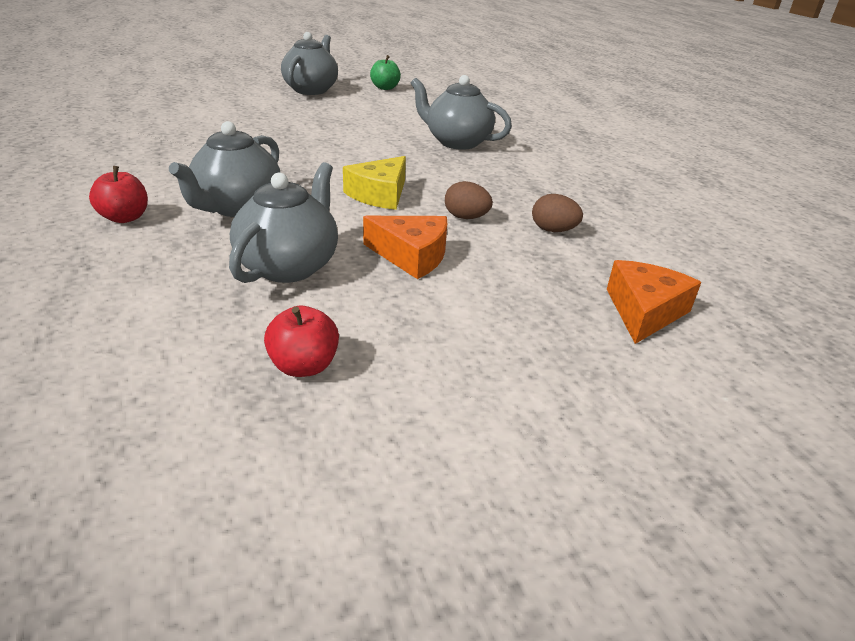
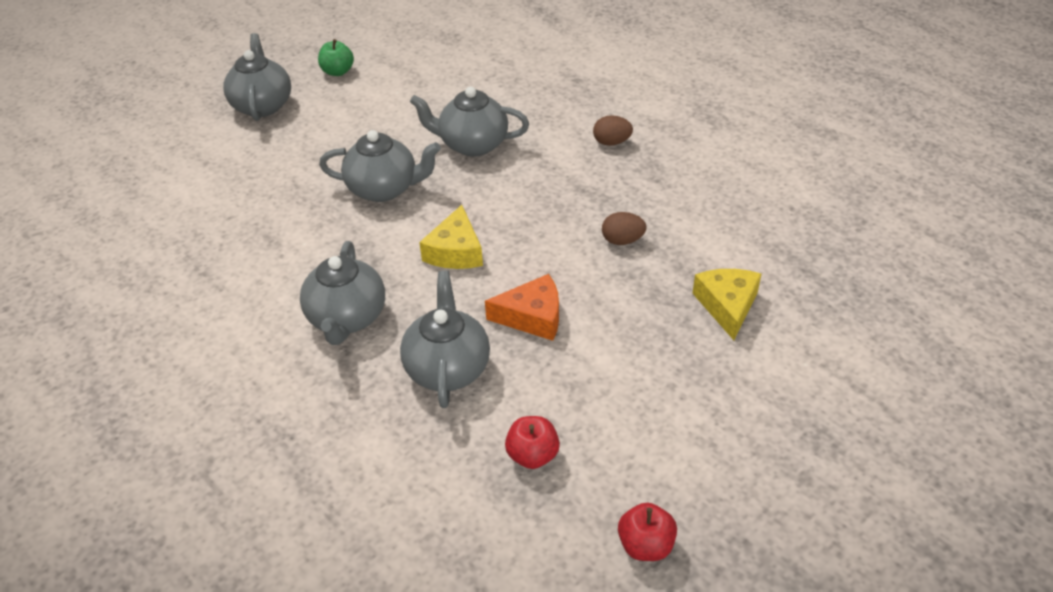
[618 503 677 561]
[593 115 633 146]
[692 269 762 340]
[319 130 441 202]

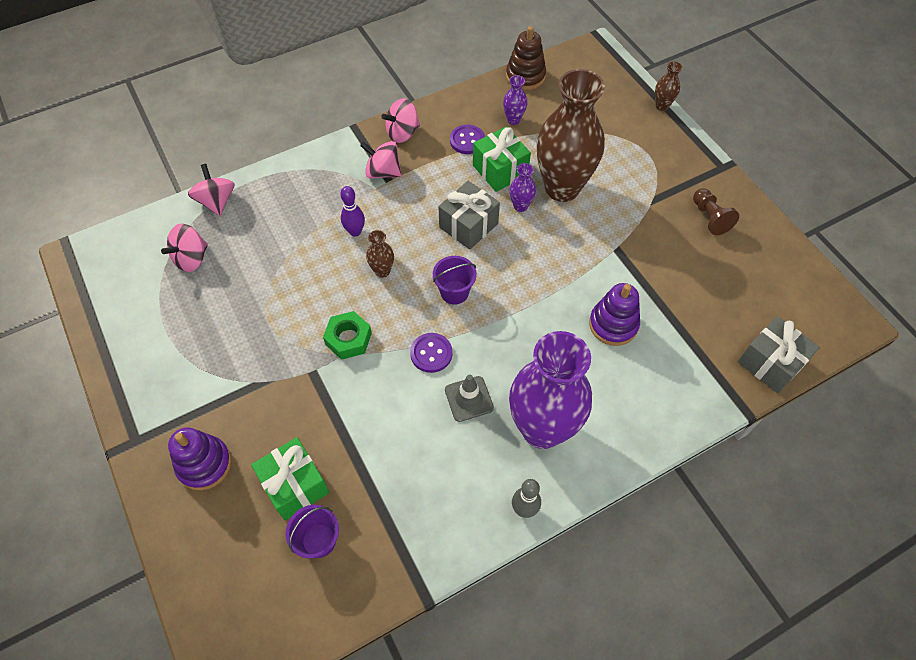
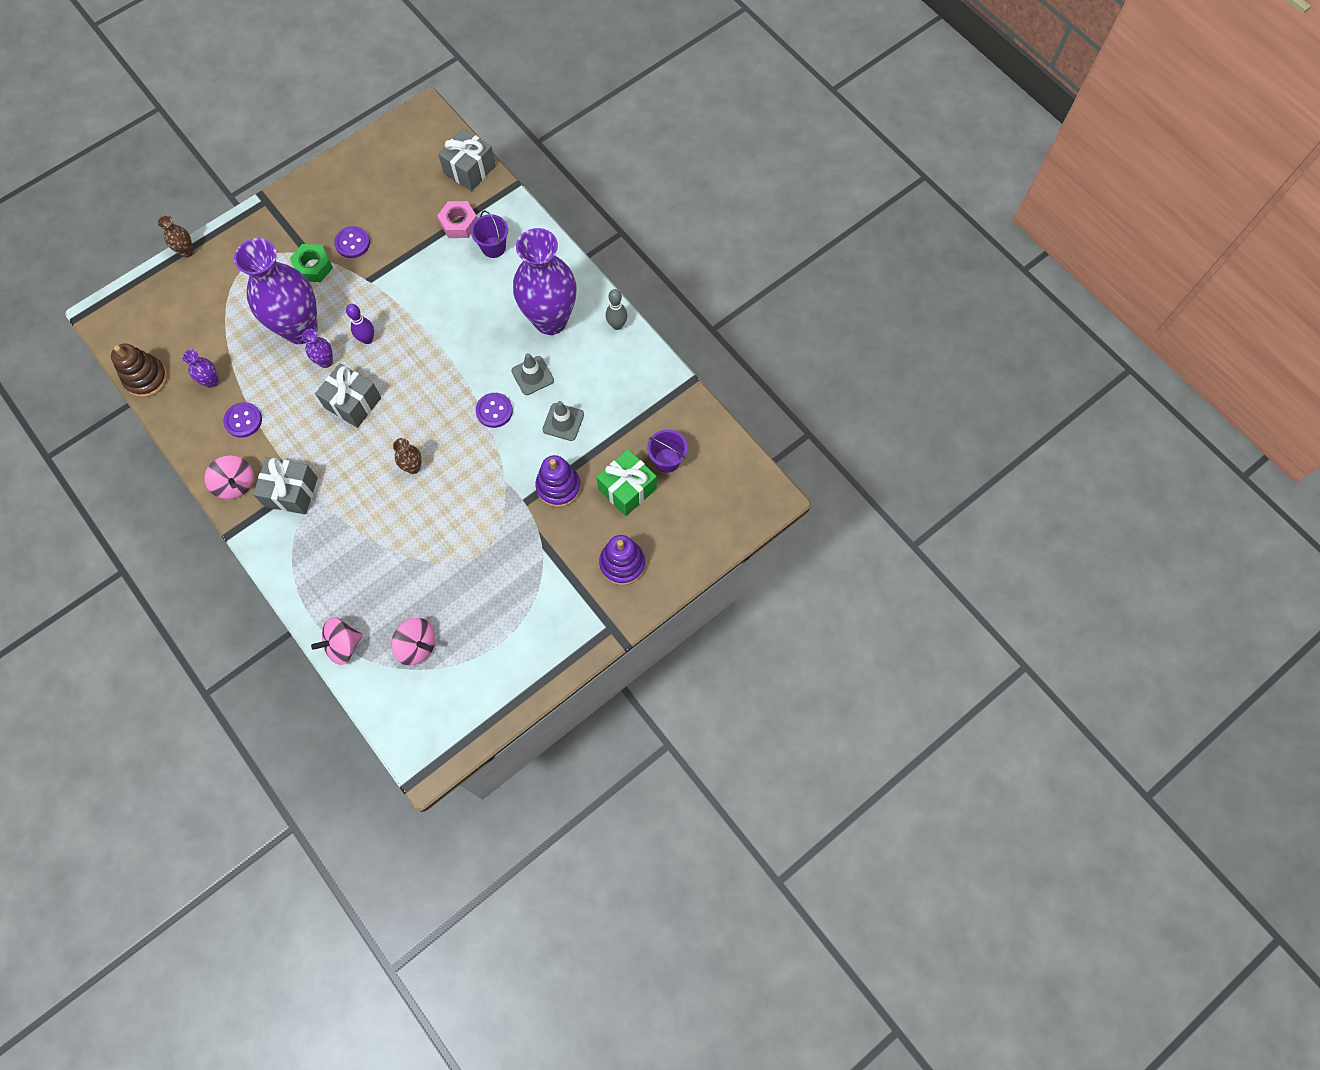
[234 238 318 344]
[473 127 531 192] (first image)
[253 457 318 514]
[346 304 374 344]
[693 188 739 235] (first image)
[471 210 508 258]
[535 455 581 507]
[290 244 333 282]
[437 201 477 238]
[334 226 370 258]
[543 401 584 441]

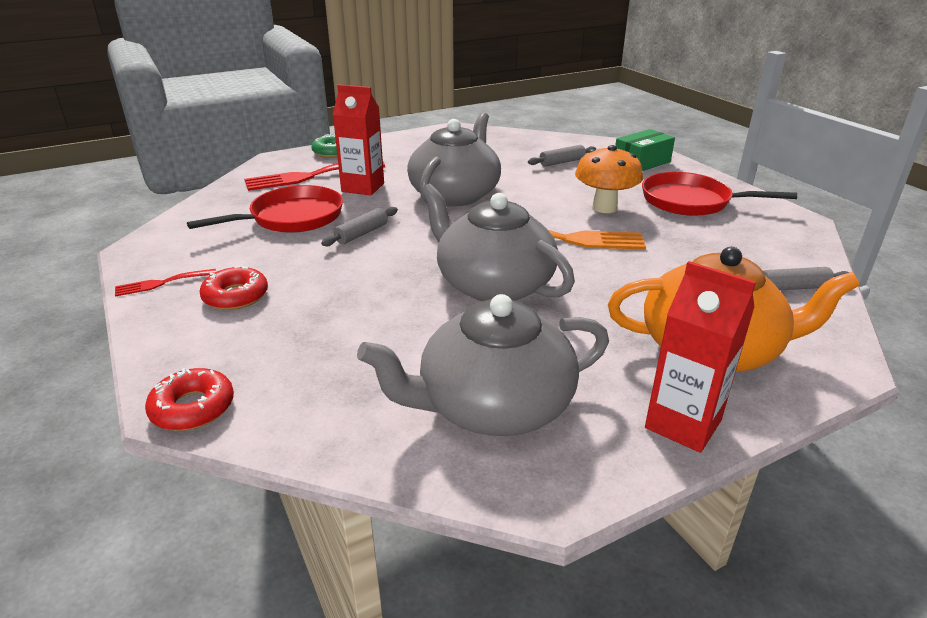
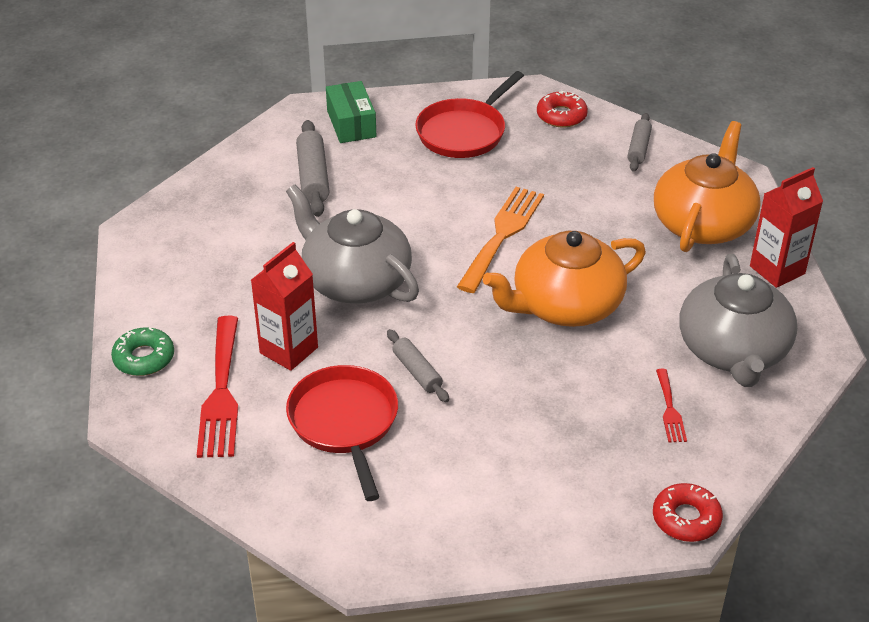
[296 120 329 217]
[575 145 643 213] (first image)
[483 231 646 327]
[537 91 588 128]
[656 369 687 443]

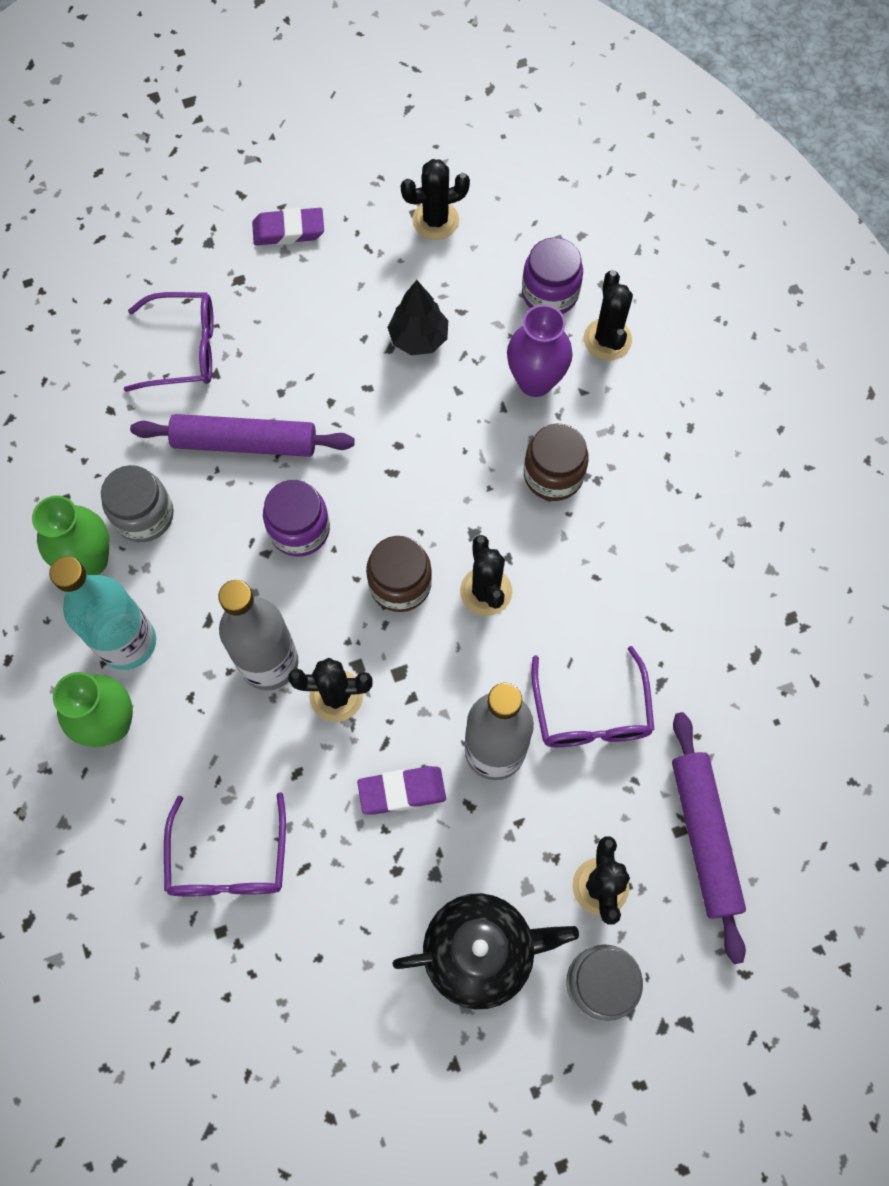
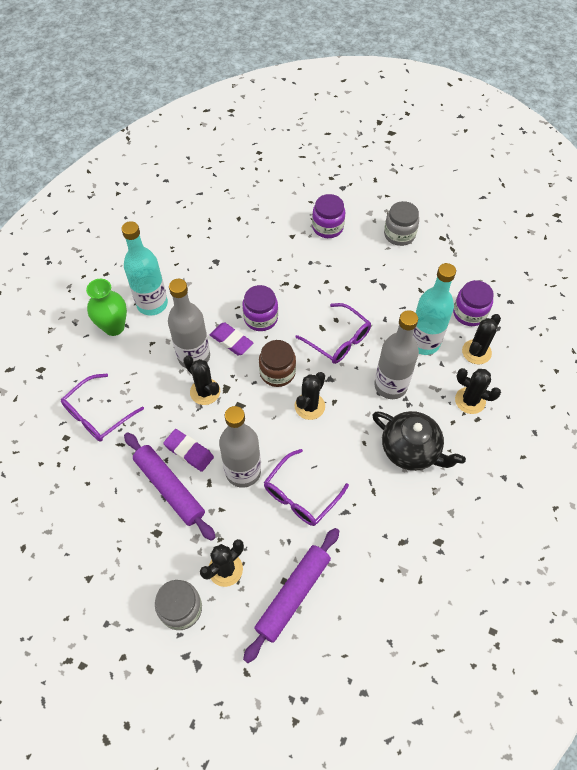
[455 368 501 414]
[210 322 253 355]
[387 280 448 355] (first image)
[295 303 371 364]
[413 263 456 355]
[124 432 216 541]
[374 310 419 399]
[384 201 419 246]
[32 495 109 575] (first image)
[372 411 466 471]
[312 194 345 238]

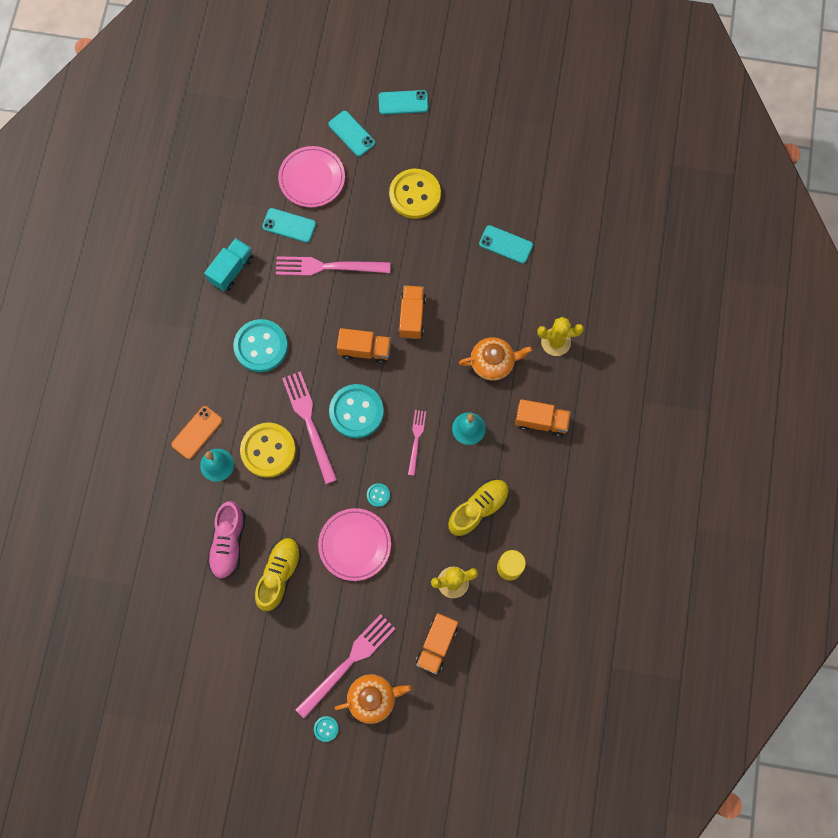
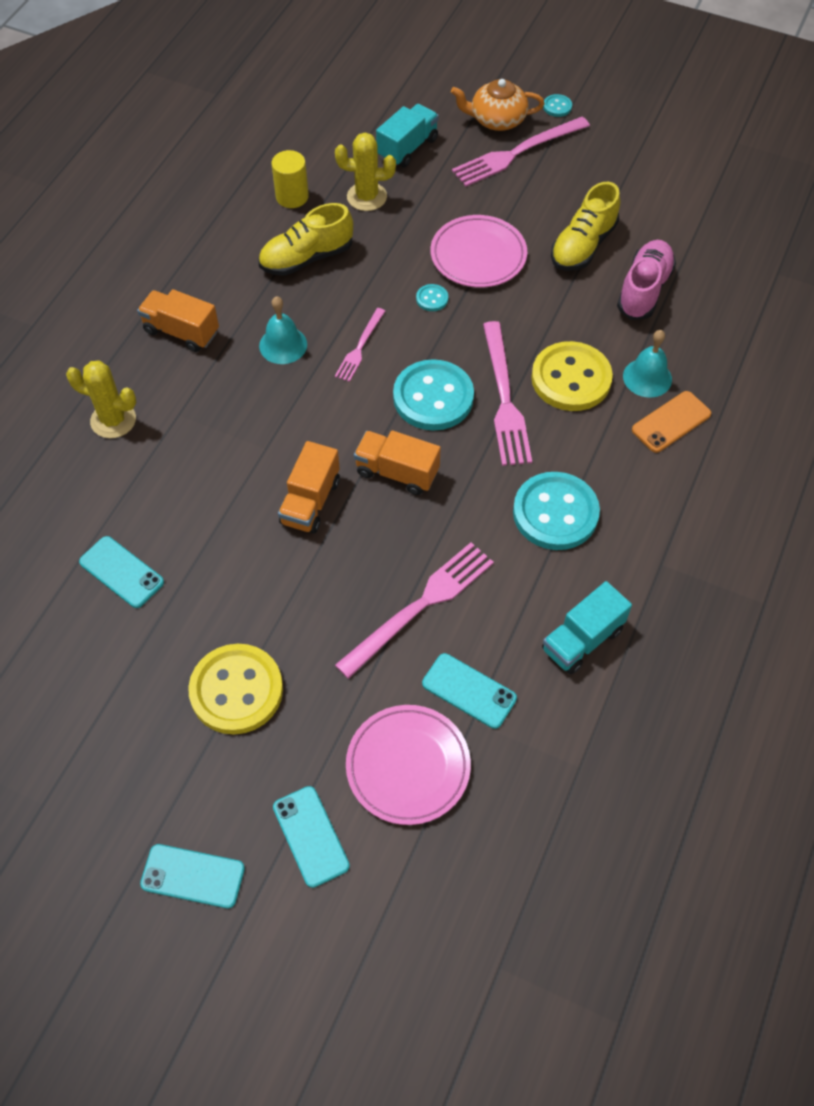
[335 542 494 679]
[459 337 532 381] (first image)
[376 104 439 167]

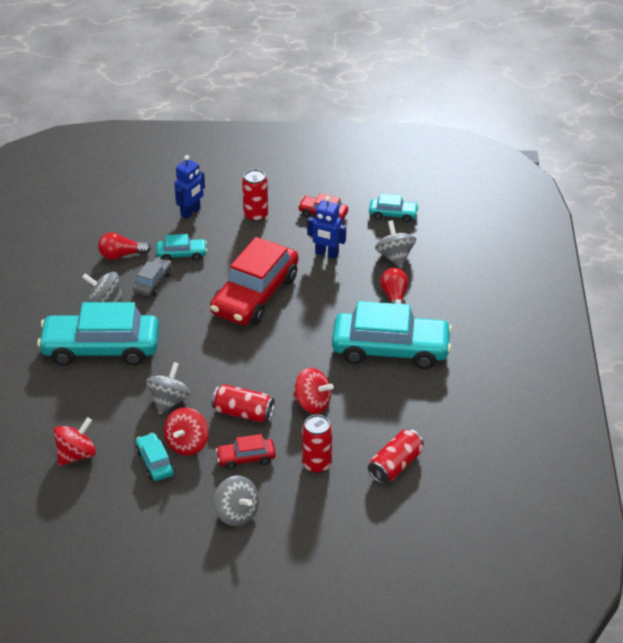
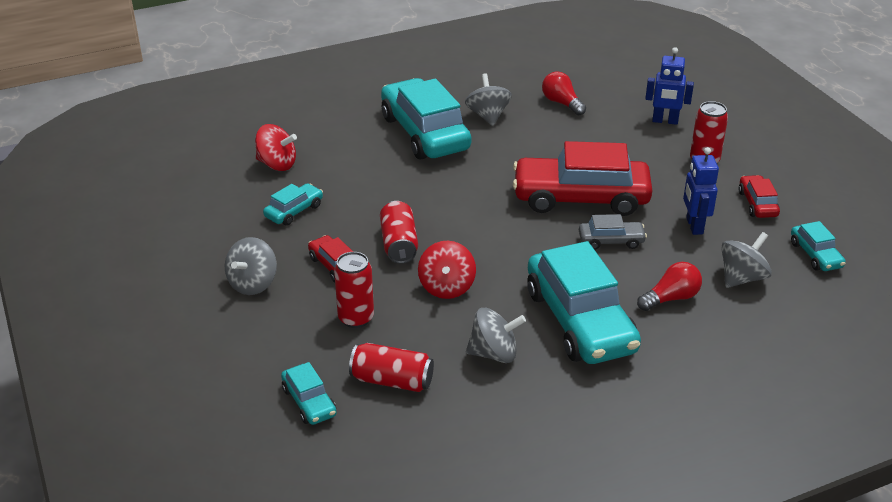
[281 362 337 425]
[579 214 647 250]
[466 308 526 363]
[164 407 209 456] (first image)

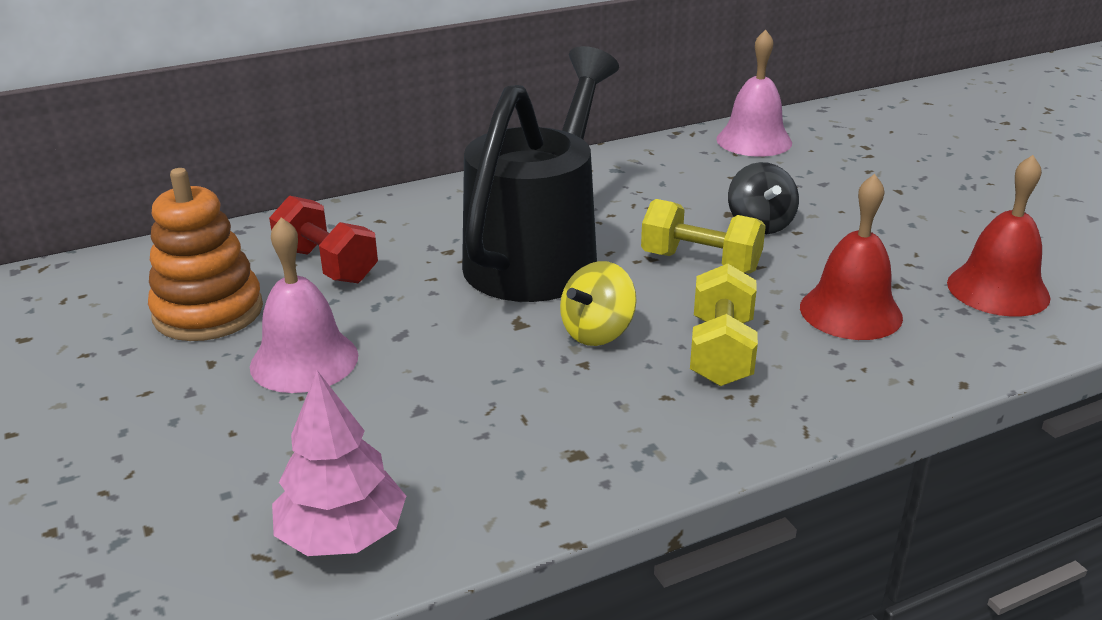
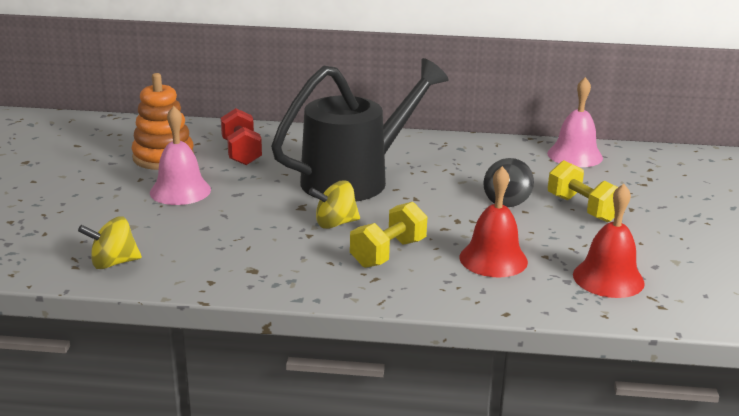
[548 160 618 222]
[78 216 142 269]

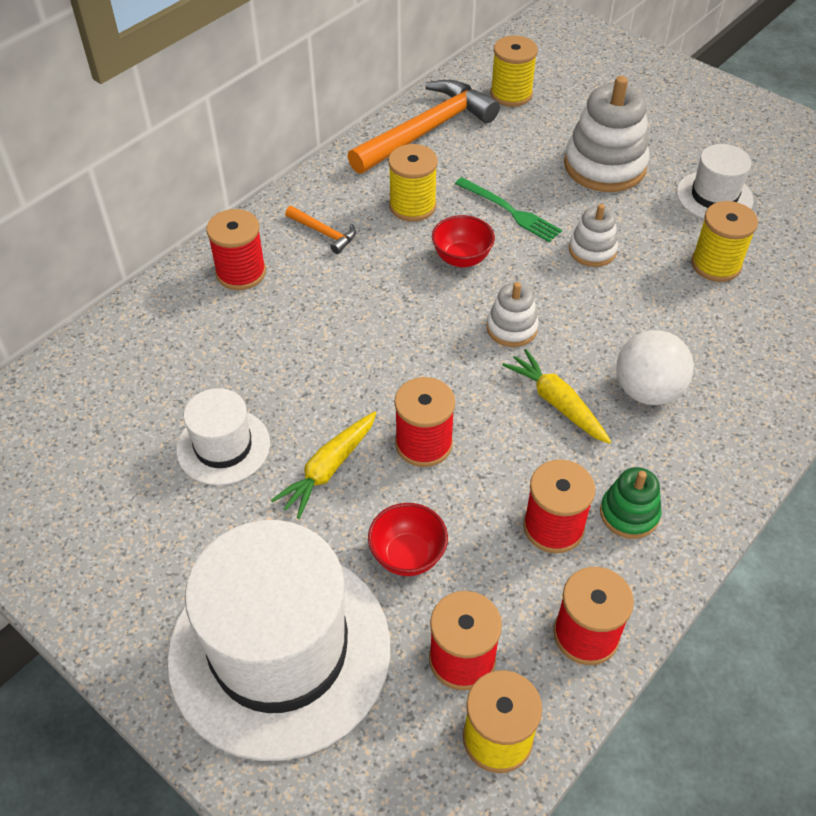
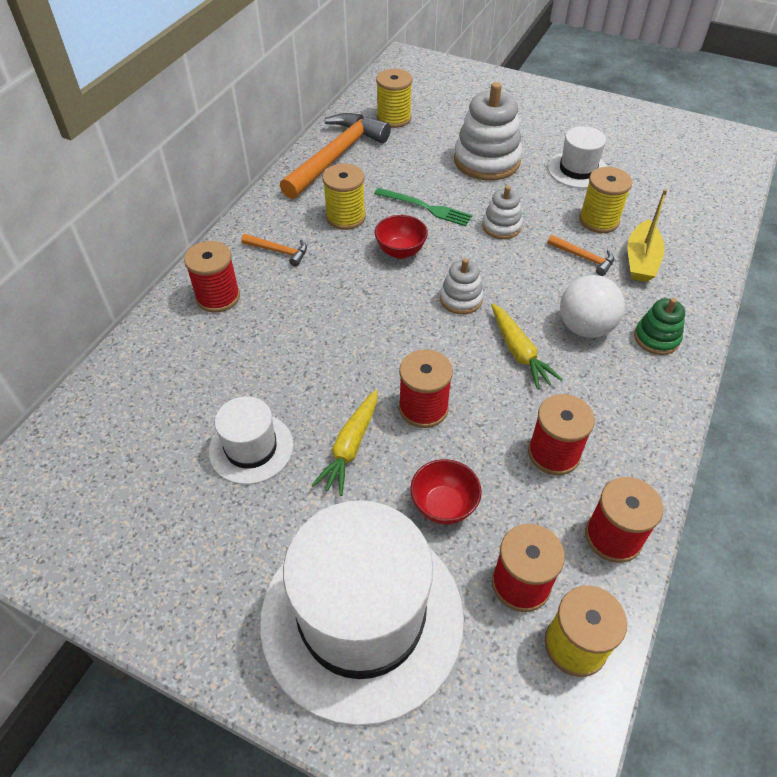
[491 303 563 390]
[634 298 685 355]
[627 189 667 282]
[547 235 614 276]

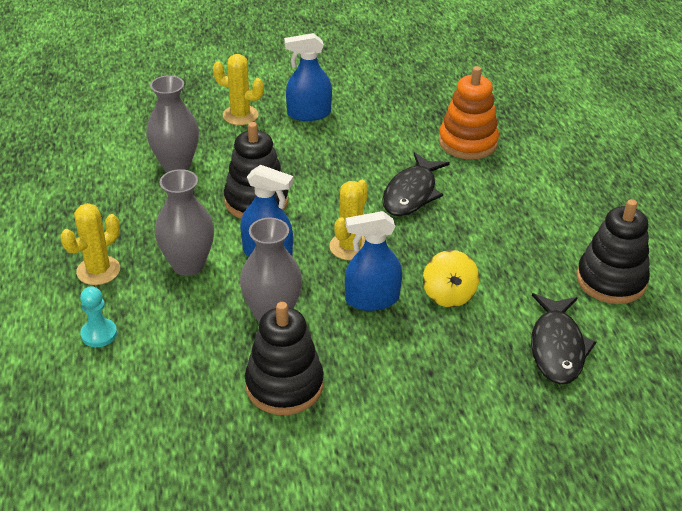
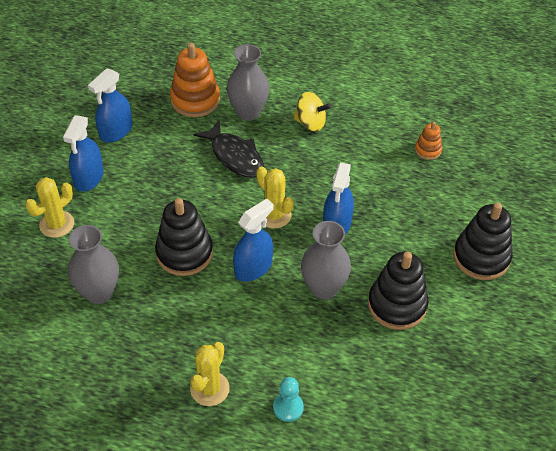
[227 44 269 120]
[453 203 512 280]
[190 342 230 406]
[293 92 332 132]
[415 122 442 160]
[88 68 132 143]

